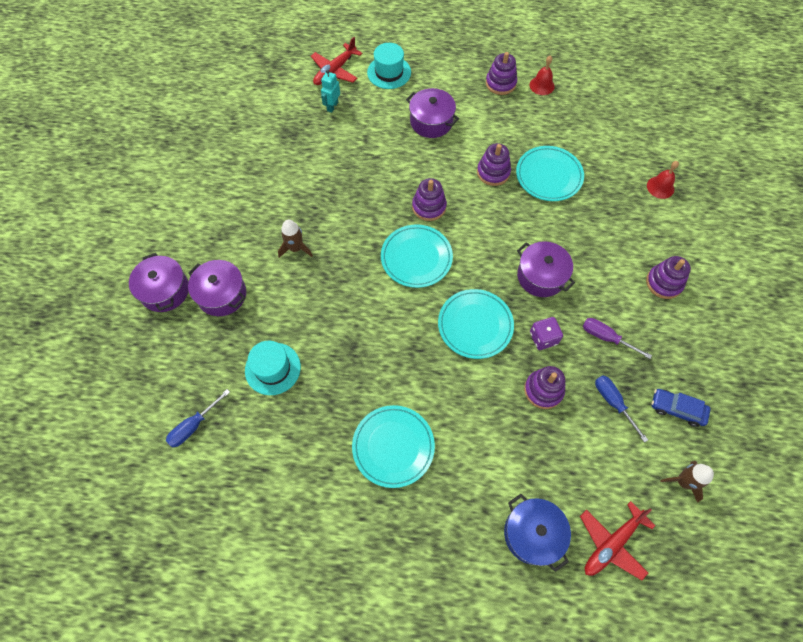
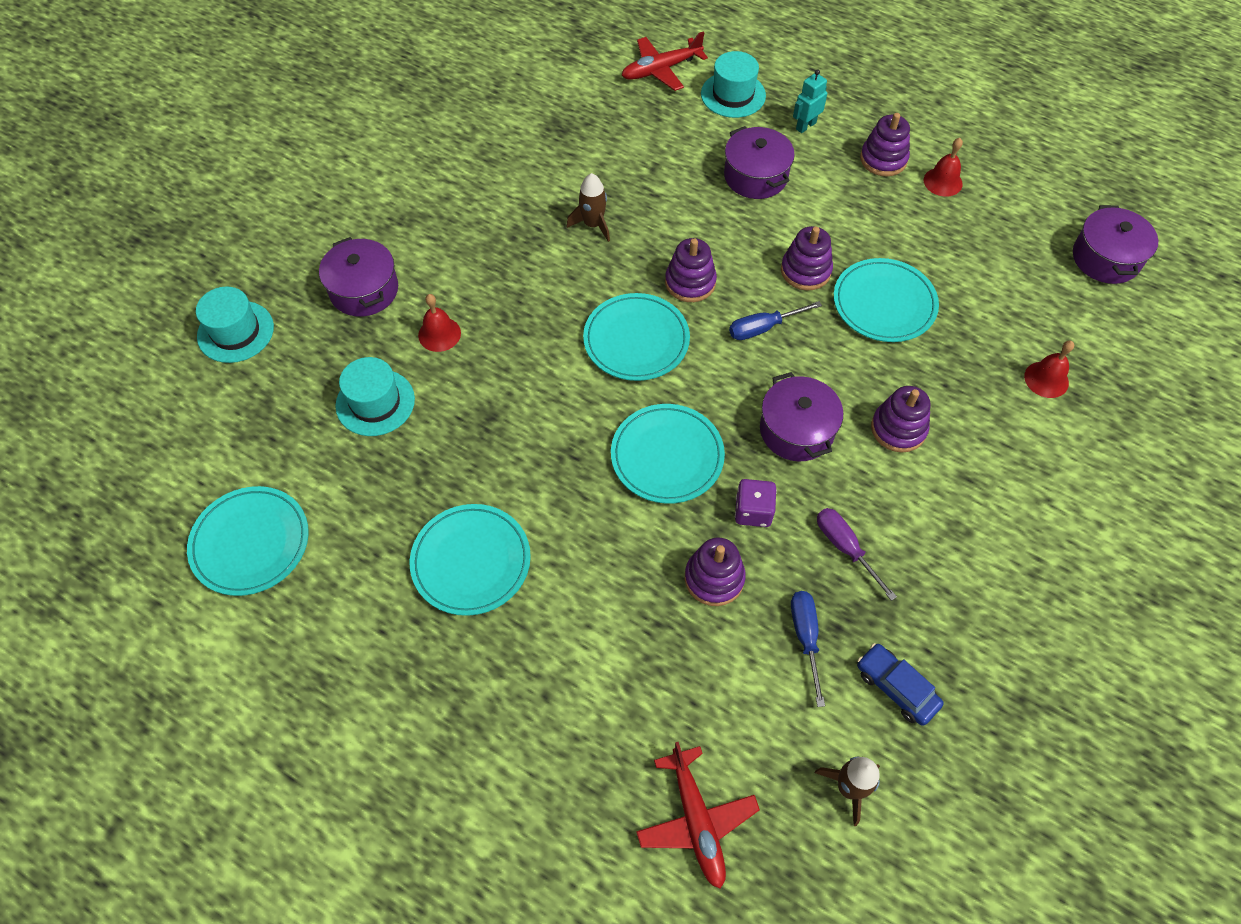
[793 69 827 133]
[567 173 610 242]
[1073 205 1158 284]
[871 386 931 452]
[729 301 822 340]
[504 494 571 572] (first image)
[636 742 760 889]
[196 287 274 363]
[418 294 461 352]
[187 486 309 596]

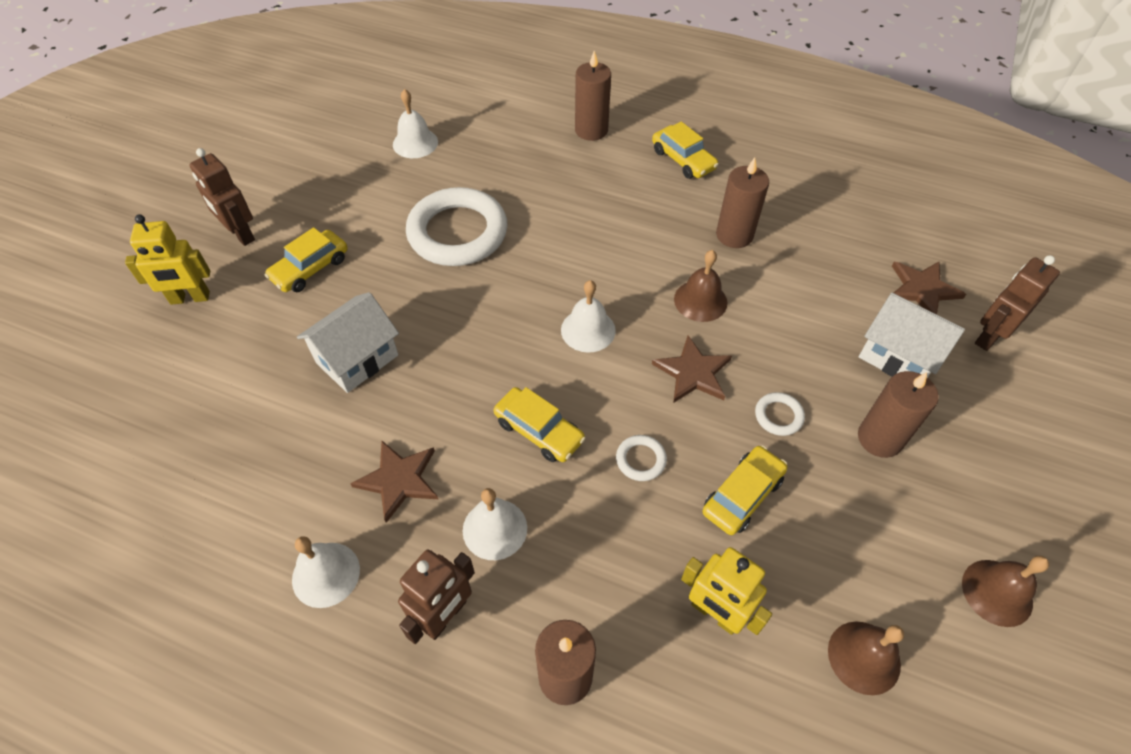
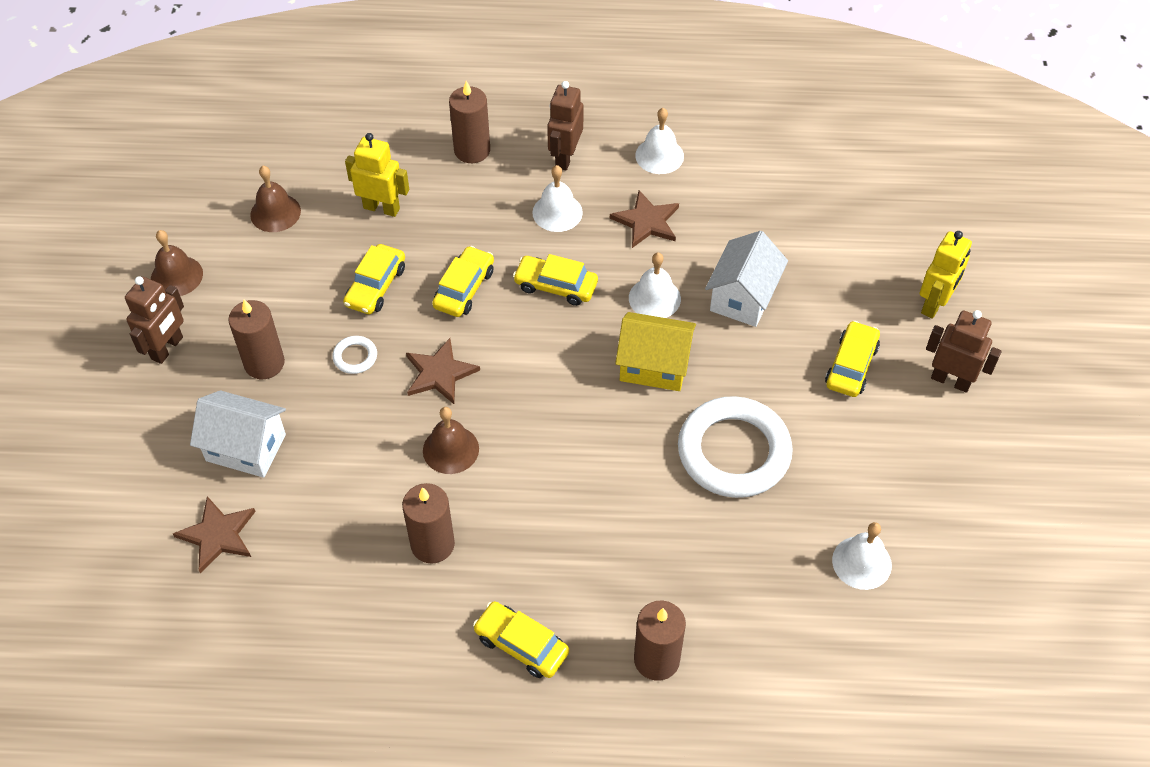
[919 231 972 319]
[125 276 184 364]
[629 252 681 318]
[432 246 494 317]
[615 312 696 391]

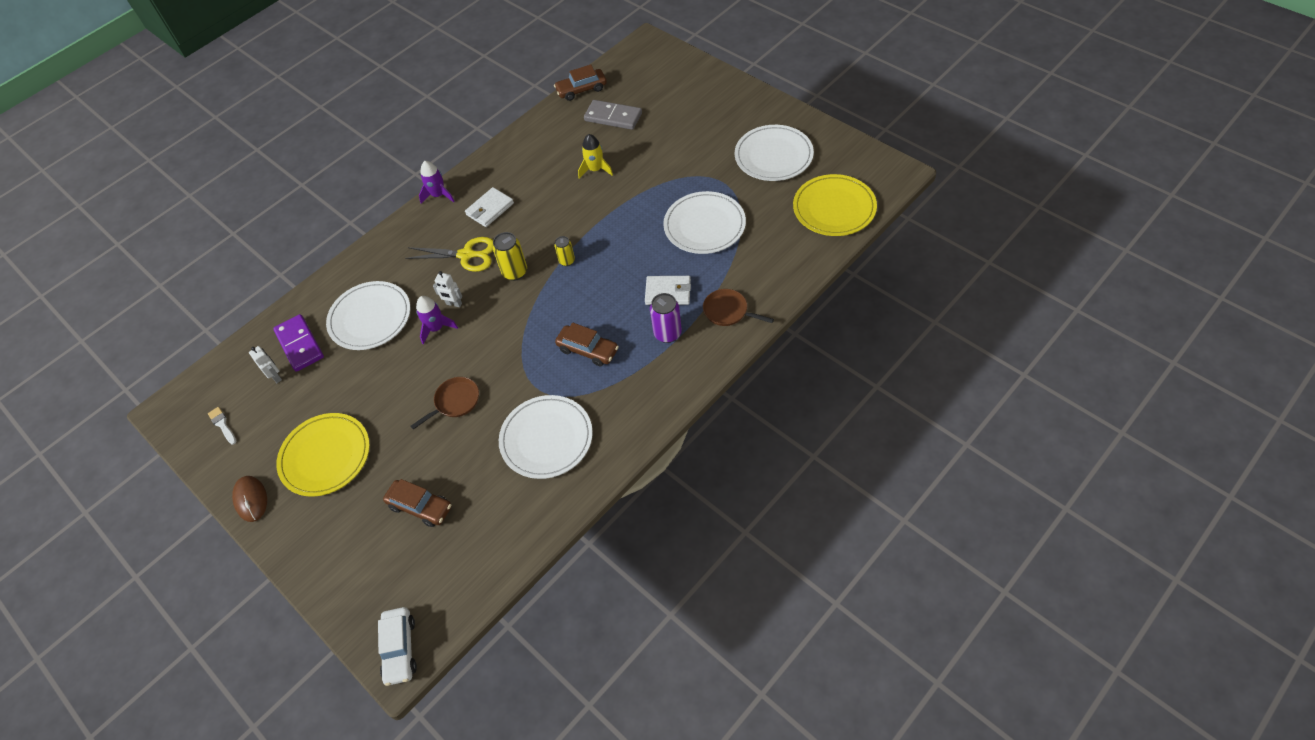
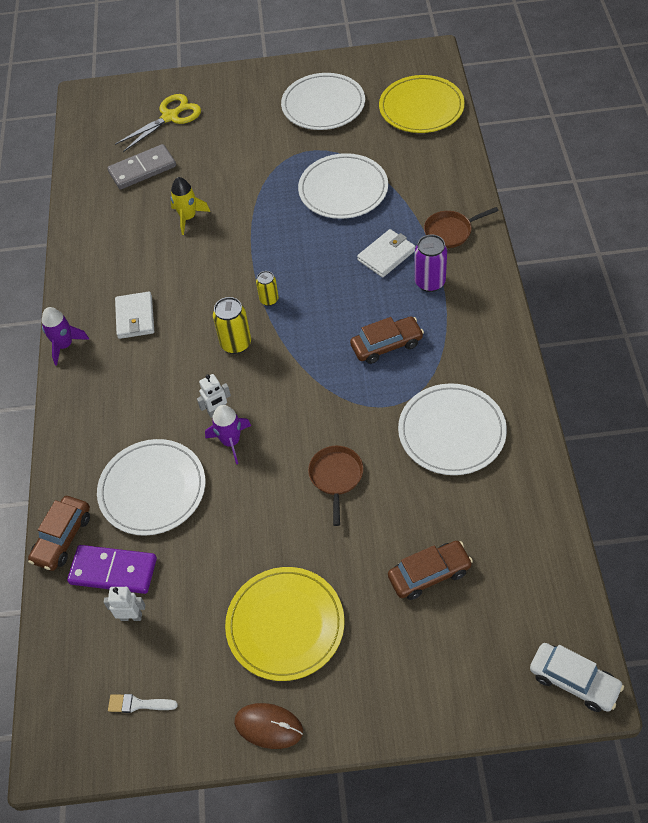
[28 496 90 571]
[115 94 201 152]

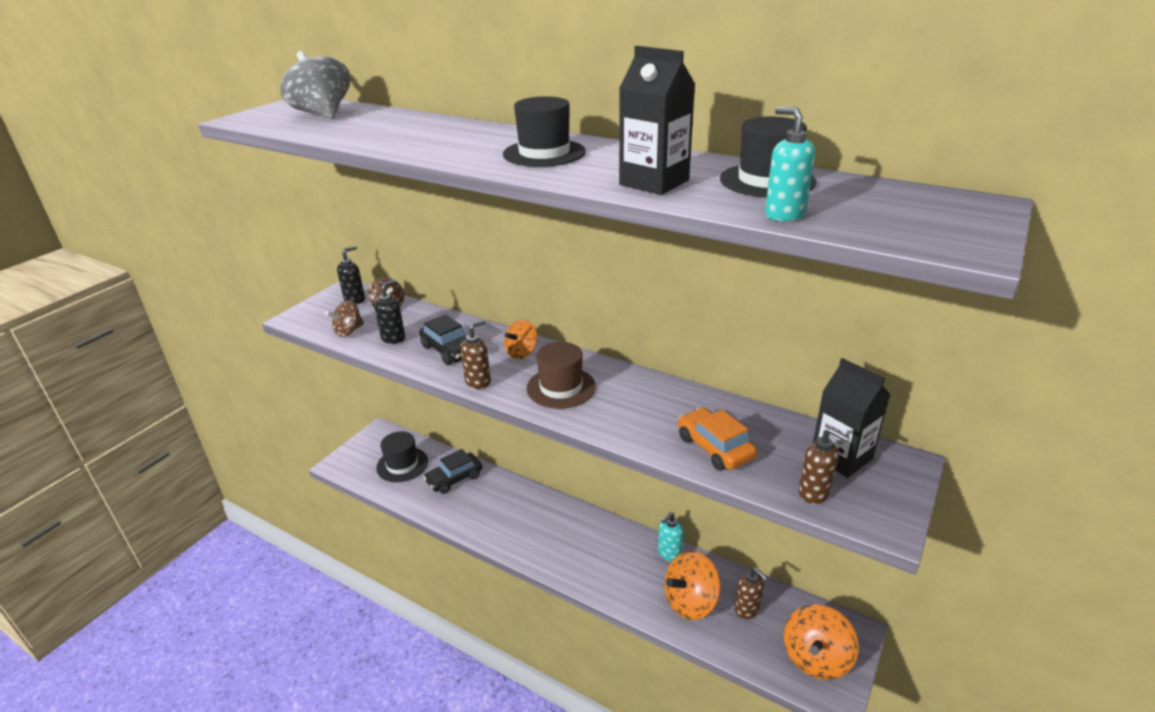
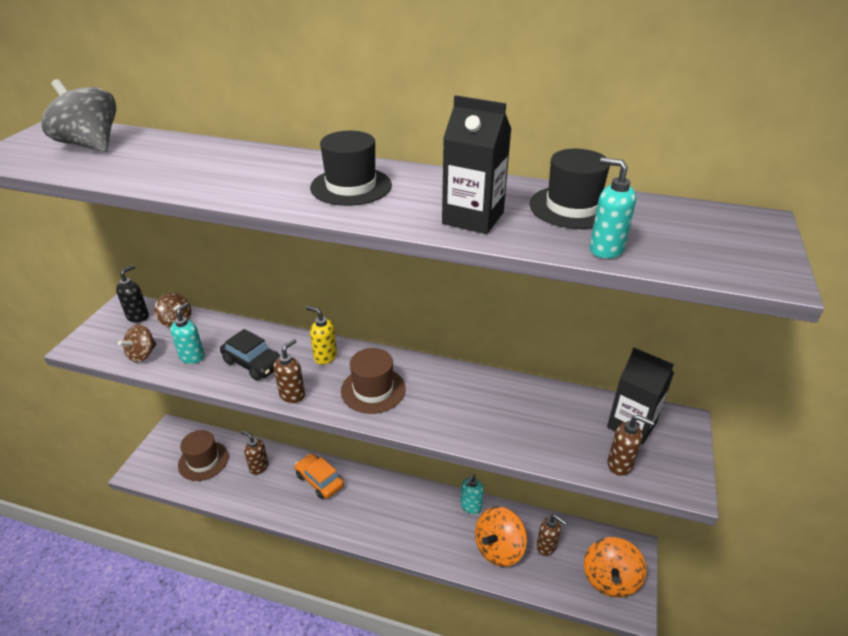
[170 302 205 364]
[306 306 337 365]
[295 453 344 499]
[178 430 229 481]
[241 431 268 475]

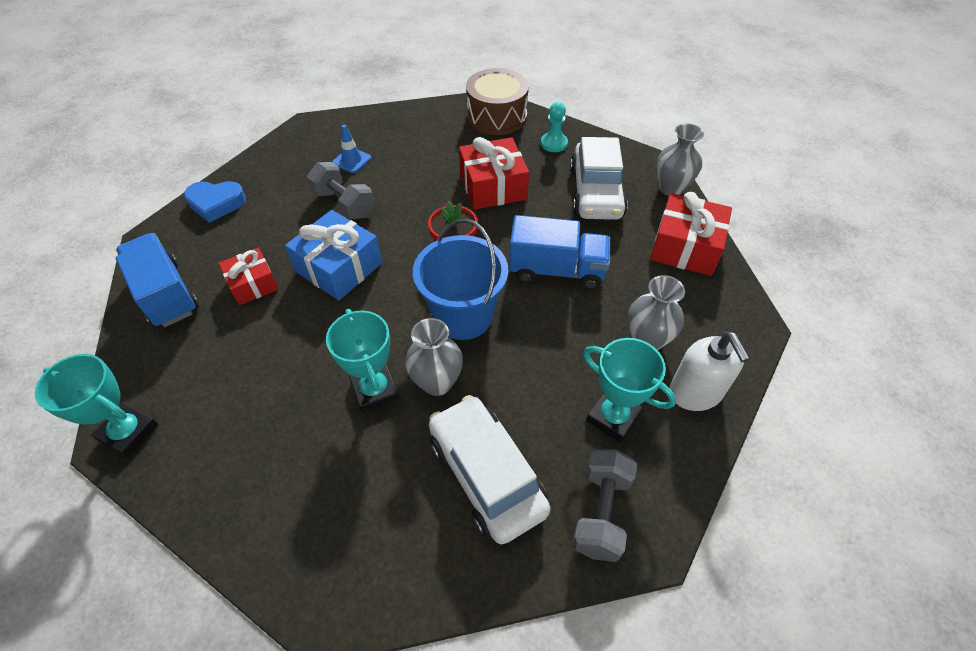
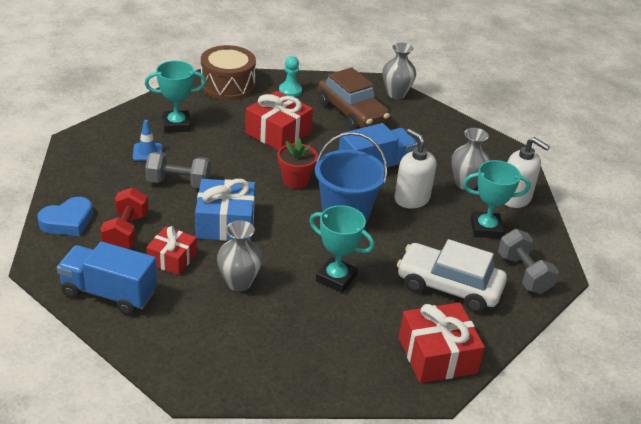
[318 68 390 130]
[399 302 485 383]
[217 220 262 291]
[145 61 206 133]
[394 129 437 209]
[100 188 148 249]

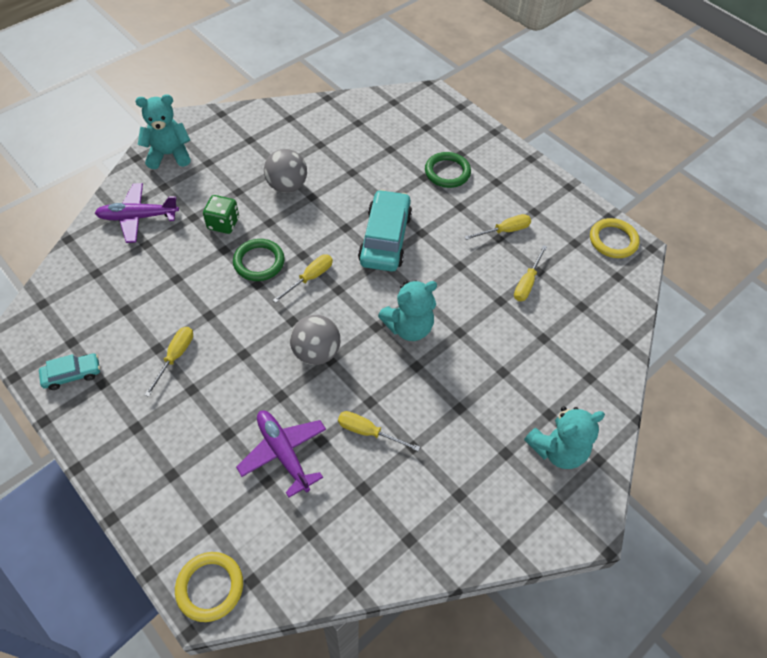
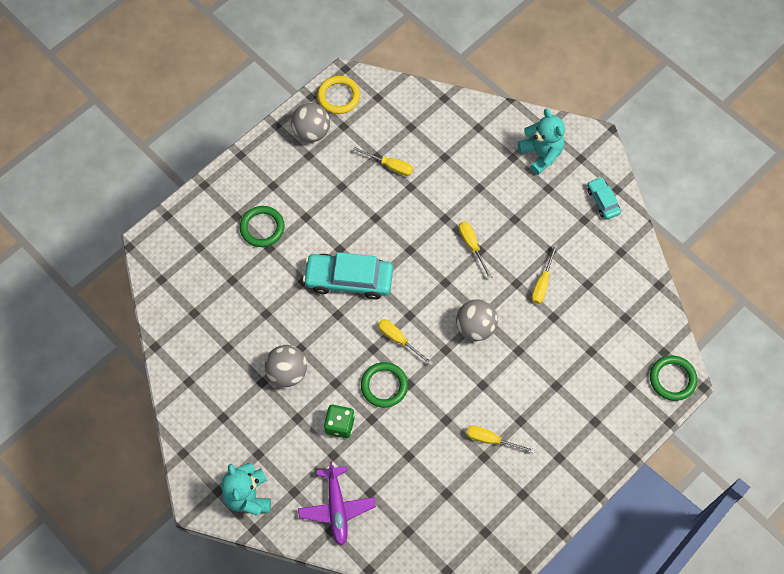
[459 221 492 279]
[378 280 437 341] (first image)
[587 177 621 220]
[236 410 326 498] (first image)
[650 356 697 401]
[291 103 330 142]

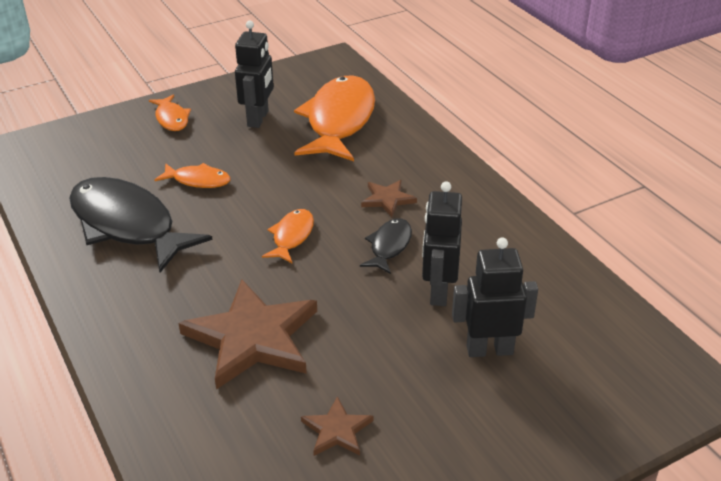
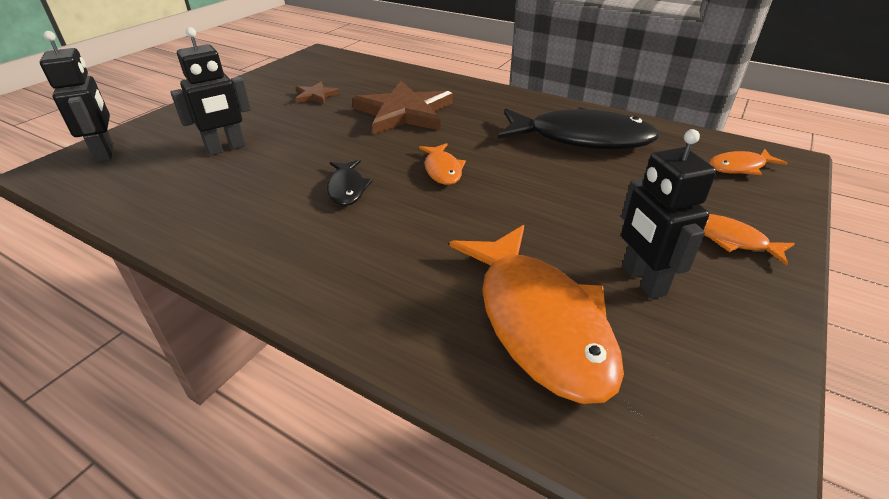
[708 149 787 175]
[361 180 417 217] (first image)
[40 31 114 162]

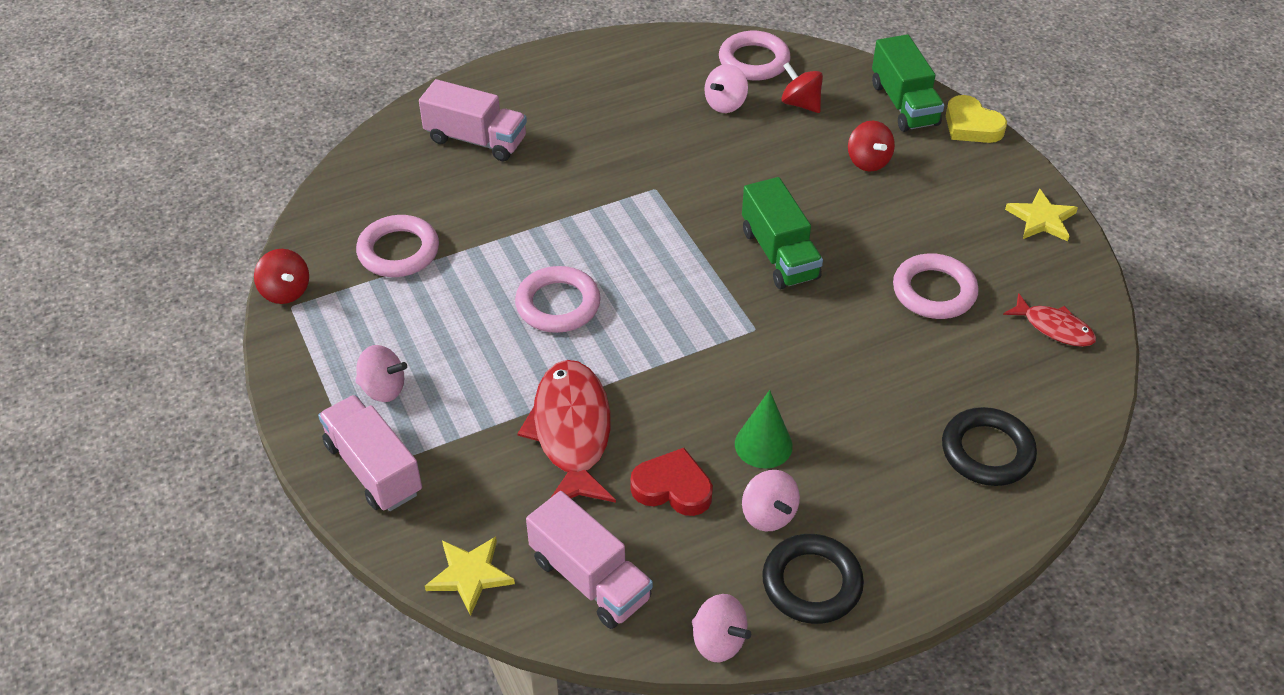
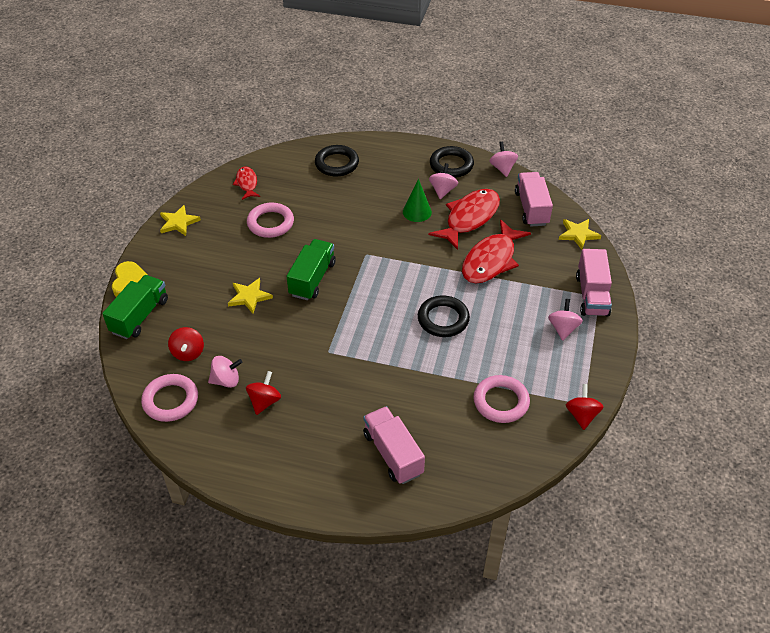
[246 371 281 415]
[418 296 470 337]
[548 299 583 341]
[428 189 500 250]
[228 278 273 313]

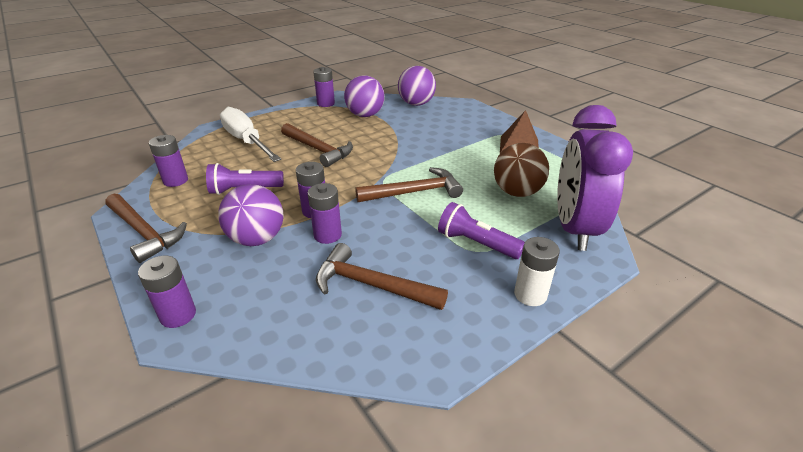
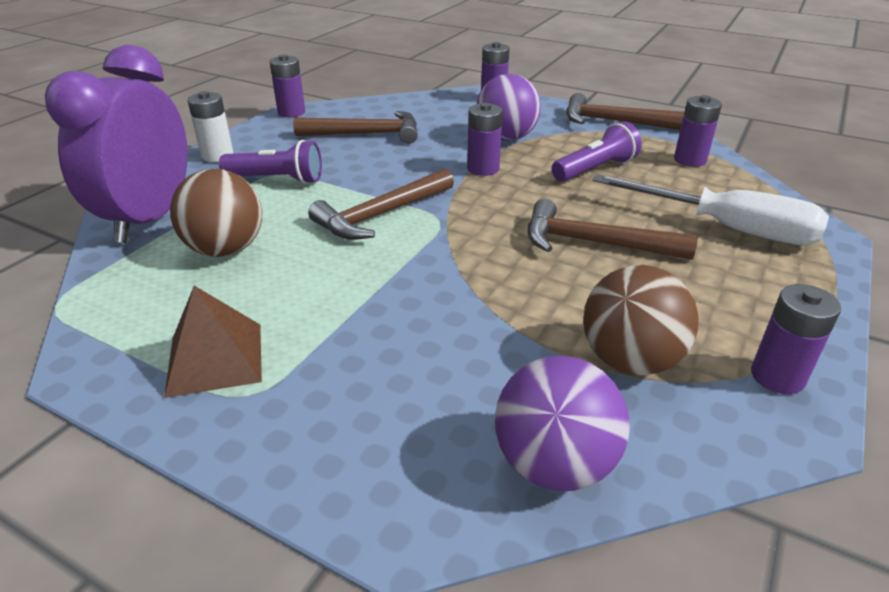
[583 265 699 375]
[45 45 188 243]
[270 54 305 117]

